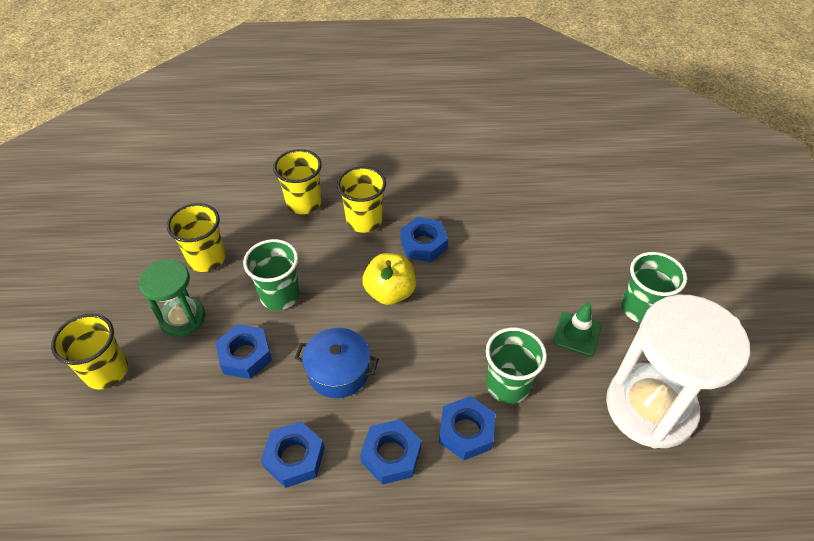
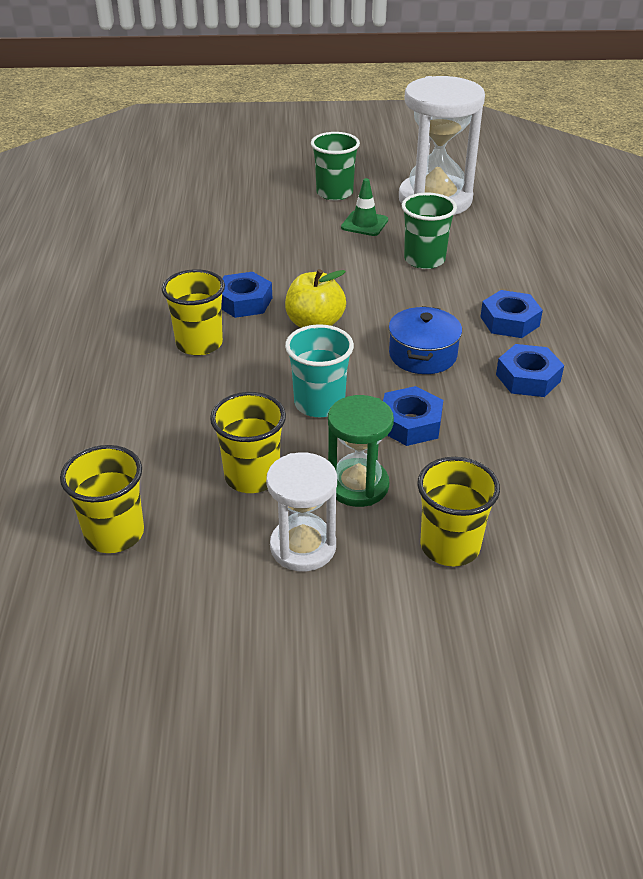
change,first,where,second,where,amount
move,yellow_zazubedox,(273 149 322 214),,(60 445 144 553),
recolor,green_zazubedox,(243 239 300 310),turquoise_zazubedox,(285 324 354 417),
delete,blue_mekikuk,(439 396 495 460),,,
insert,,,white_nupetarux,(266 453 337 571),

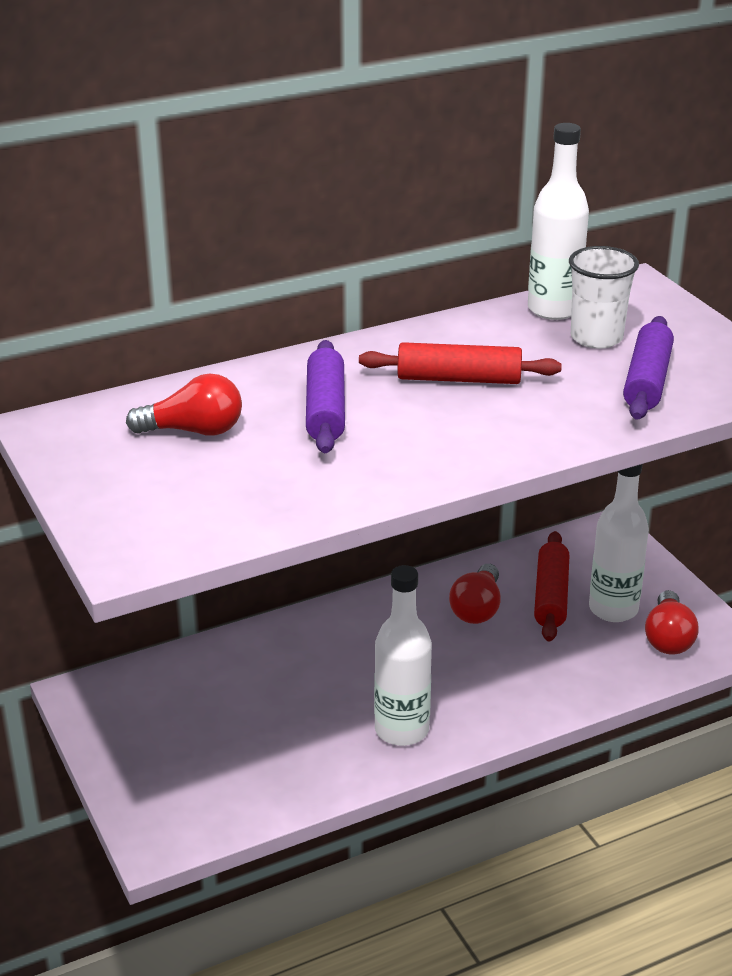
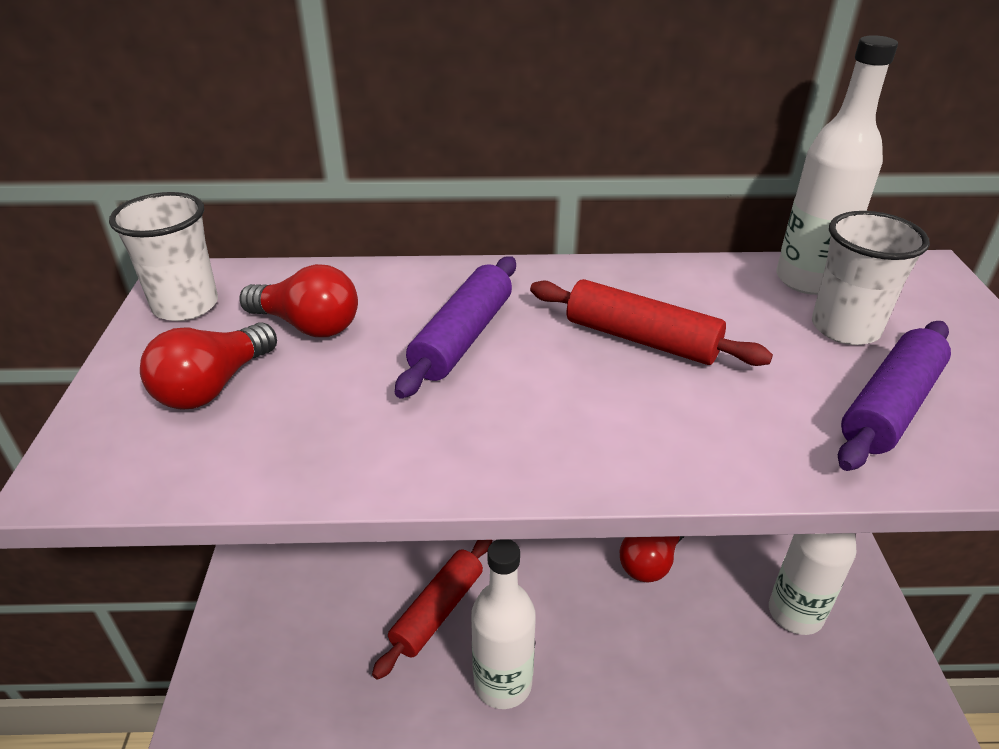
change,first,where,second,where,amount
move,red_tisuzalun,(534 531 569 642),,(372 540 492 680),
move,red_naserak,(645 590 698 655),,(140 322 277 410),
insert,,,white_zazubedox,(109 192 218 321),

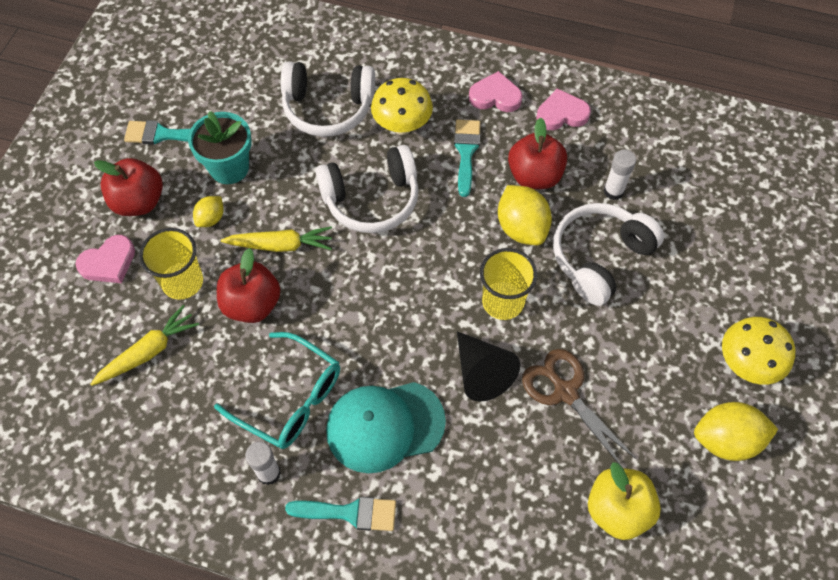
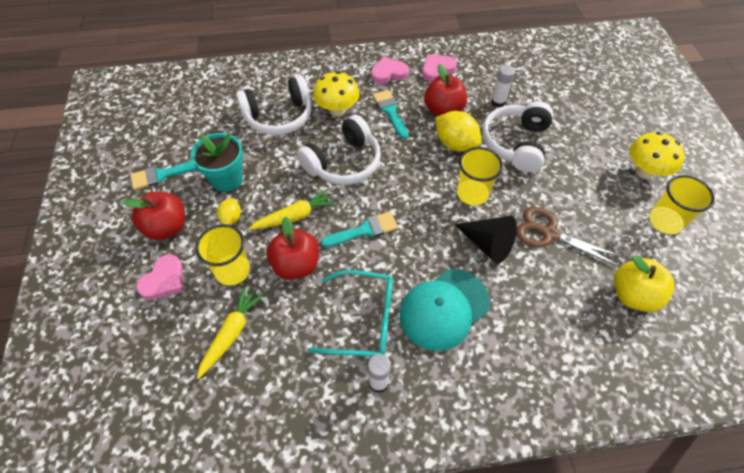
change,first,where,second,where,amount
replace,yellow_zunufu,(694 402 778 461),yellow_zazubedox,(649 175 715 234),
move,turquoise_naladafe,(285 497 396 531),,(321 211 398 247),

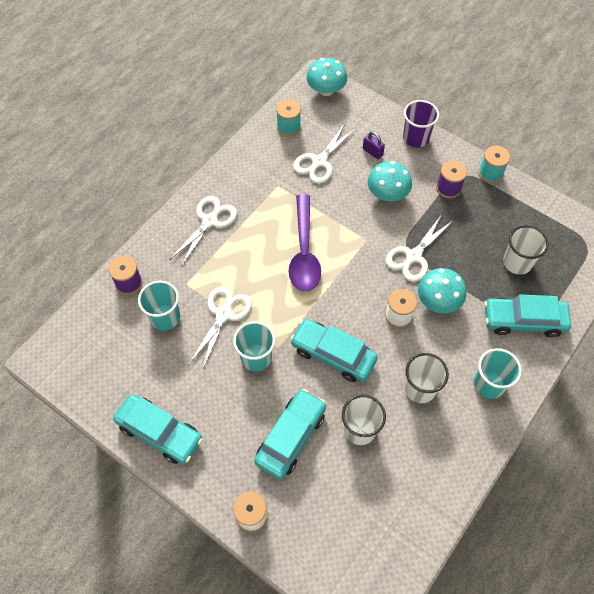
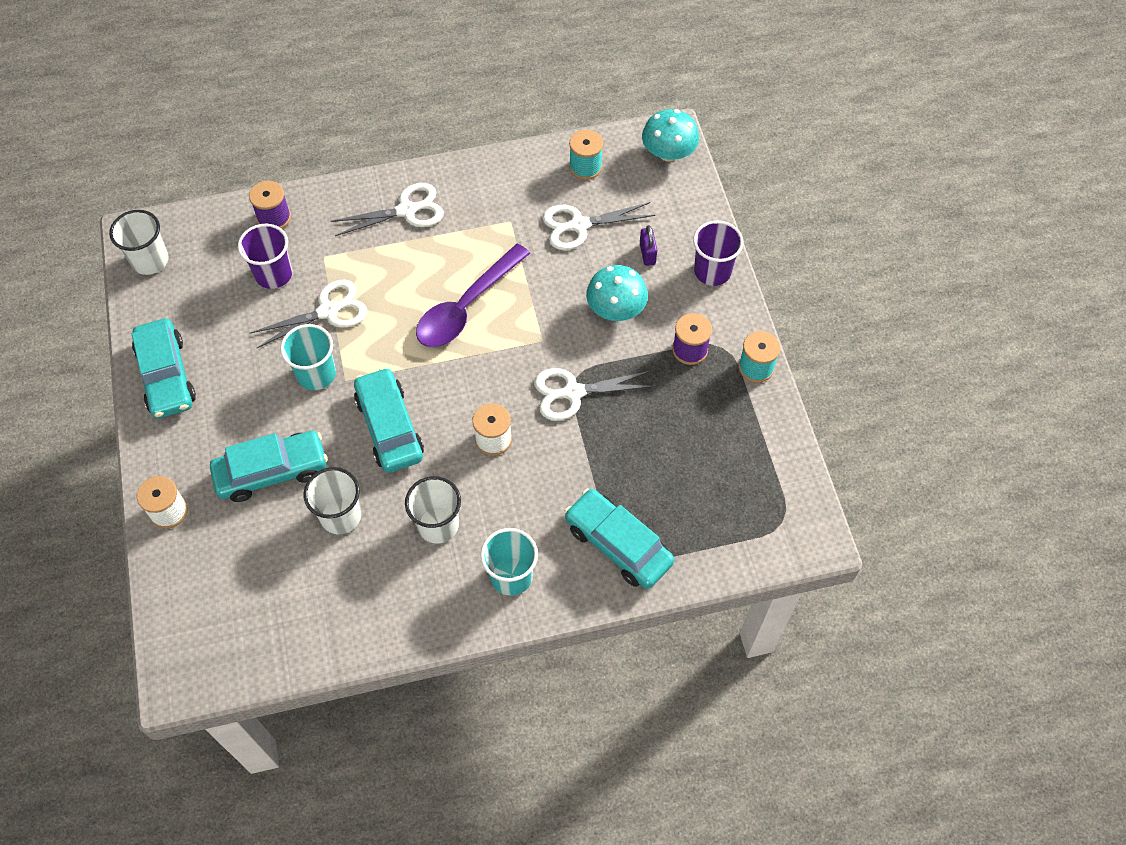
change,first,where,second,where,amount
move,white_zazubedox,(503 225 549 275),,(109 210 168 275),
delete,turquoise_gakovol,(418 268 466 313),,,
recolor,turquoise_zazubedox,(138 280 180 330),purple_zazubedox,(238 224 292 289),

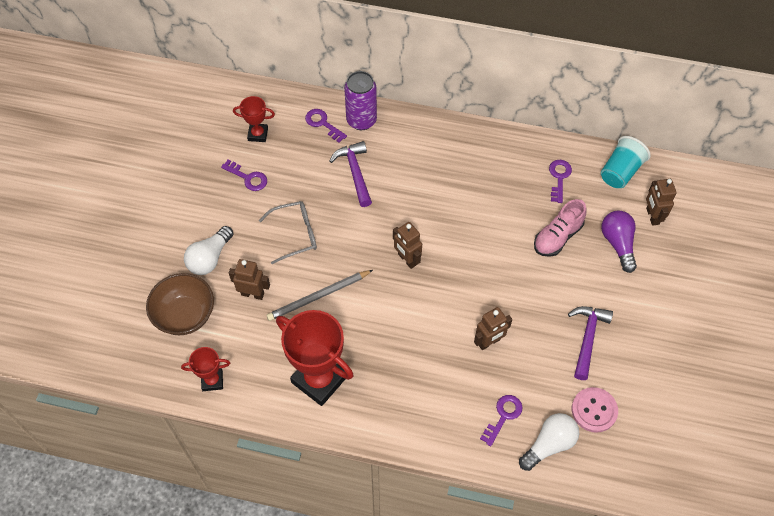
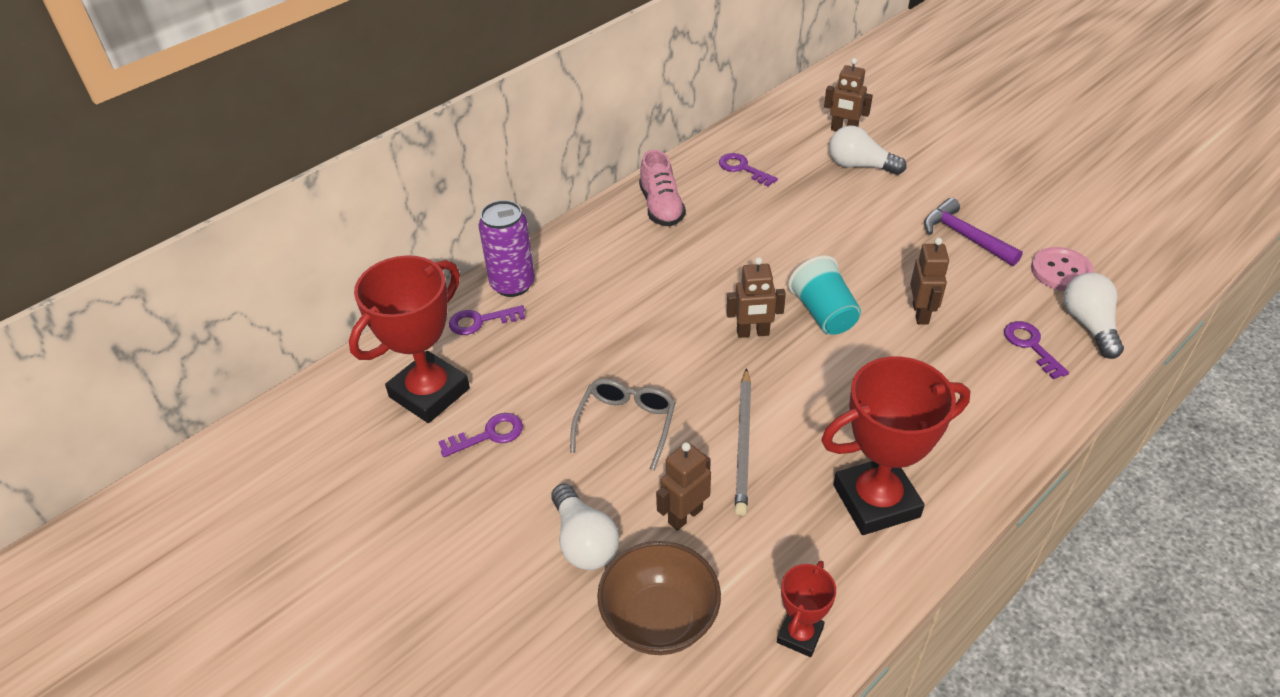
change,first,where,second,where,amount
resize,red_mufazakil,(233 96 275 142),,(349 255 470 423),x1.97
move,turquoise_zazubedox,(601 136 651 188),,(788 255 861 335),
delete,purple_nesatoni,(330 141 372 207),,,
move,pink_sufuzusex,(534 199 587 257),,(639 150 686 226),
recolor,purple_naserak,(601 211 637 273),white_naserak,(829 125 906 175),

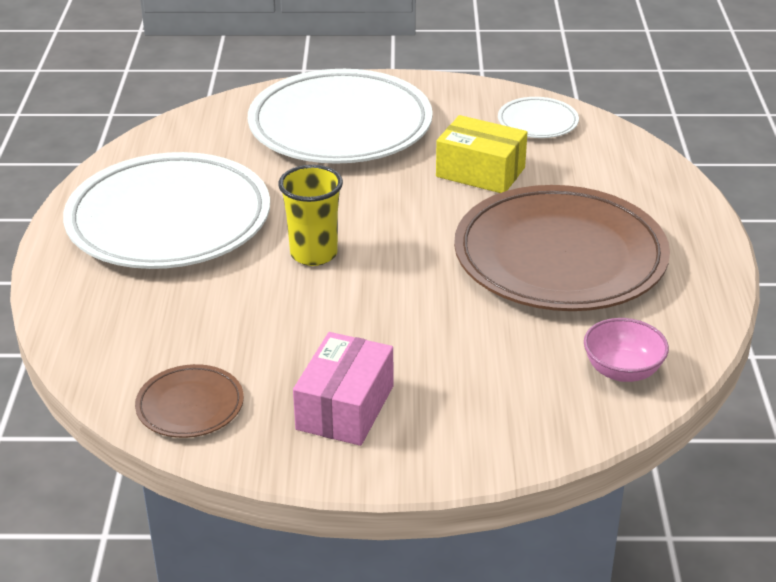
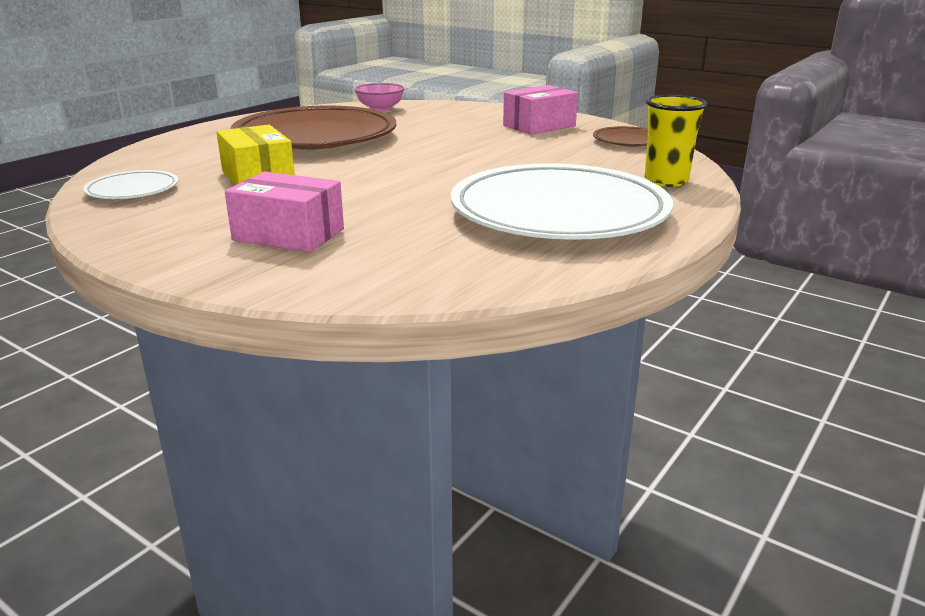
change,first,where,second,where,amount
replace,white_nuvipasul,(248 69 433 164),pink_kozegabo,(225 171 344 253),
move,yellow_zazubedox,(278 165 343 266),,(645 95 707 187),

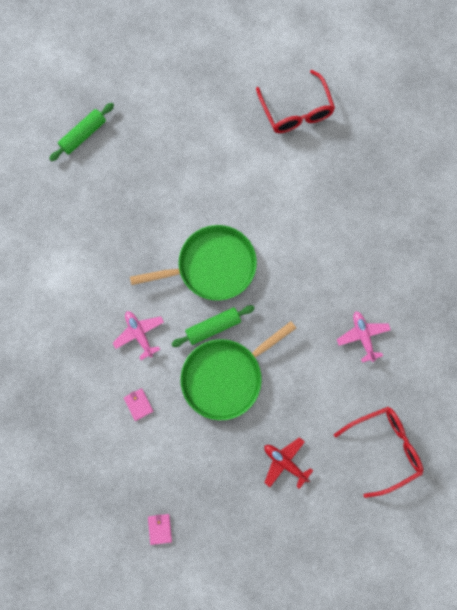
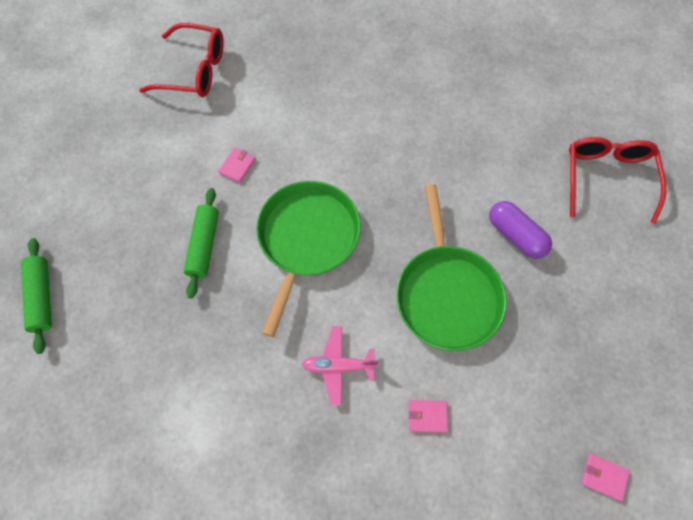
change,first,where,second,where,amount
move,green_tisuzalun,(171 305 255 347),,(184 188 219 299),
delete,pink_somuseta,(337 311 391 363),,,
delete,red_somuseta,(264 437 313 489),,,
insert,,,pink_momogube,(218 148 256 183),
insert,,,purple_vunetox,(489 201 552 259),

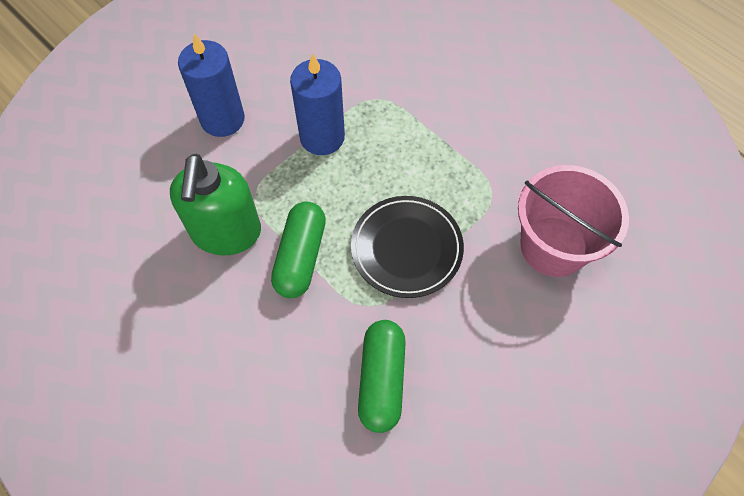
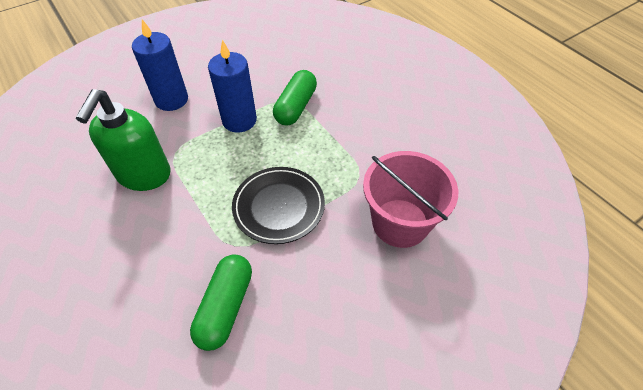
change,first,where,second,where,amount
move,green_vunetox,(271 201 326 298),,(273 70 317 125),

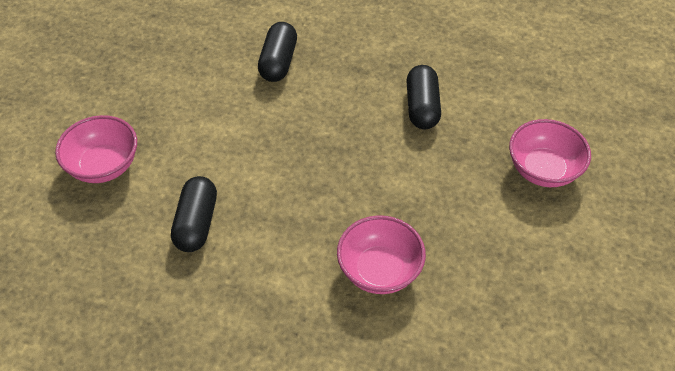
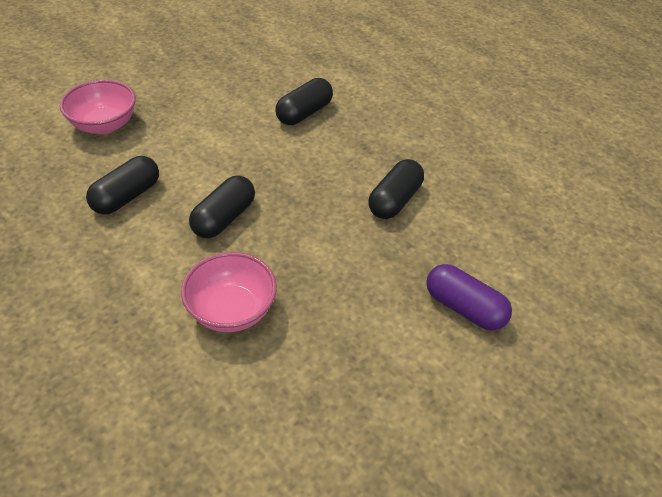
change,first,where,second,where,amount
replace,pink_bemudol,(509 119 591 187),purple_vunetox,(426 264 512 330),
insert,,,black_vunetox,(189 176 255 239),

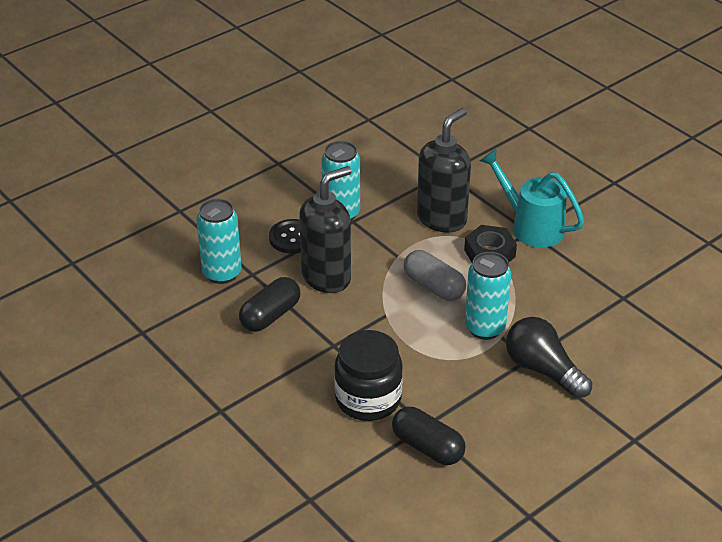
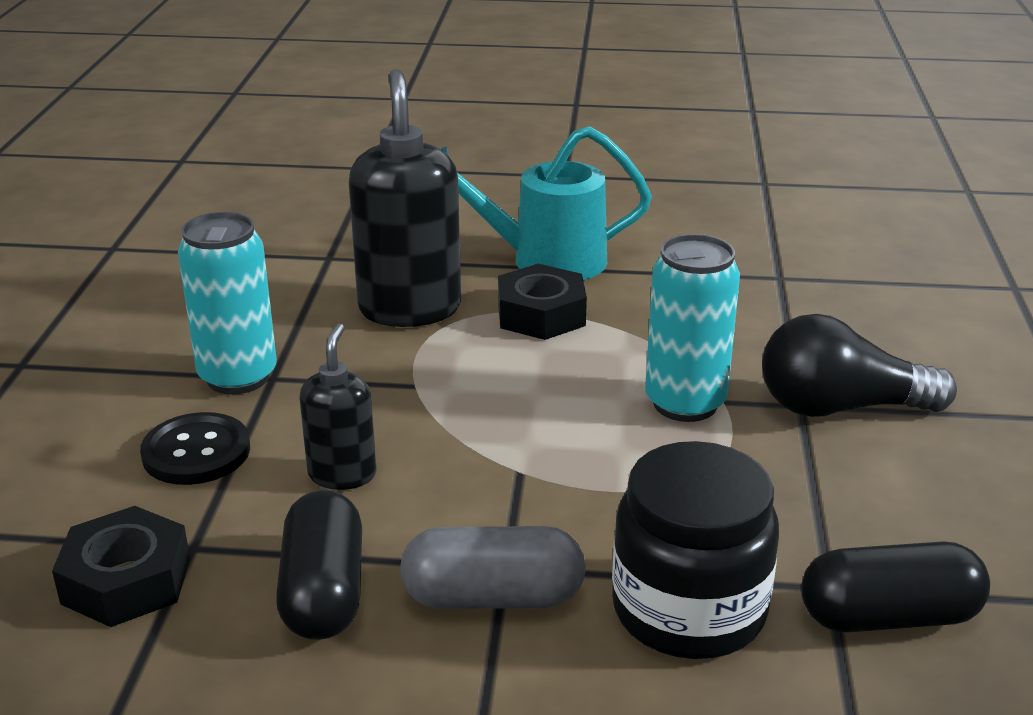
change,first,where,second,where,amount
resize,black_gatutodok,(299 166 352 293),,(299 324 376 490),x0.55
replace,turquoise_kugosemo,(197 199 241 284),black_mekikuk,(52 506 190 627),
move,grey_vunetox,(404 250 466 301),,(400 526 586 609),

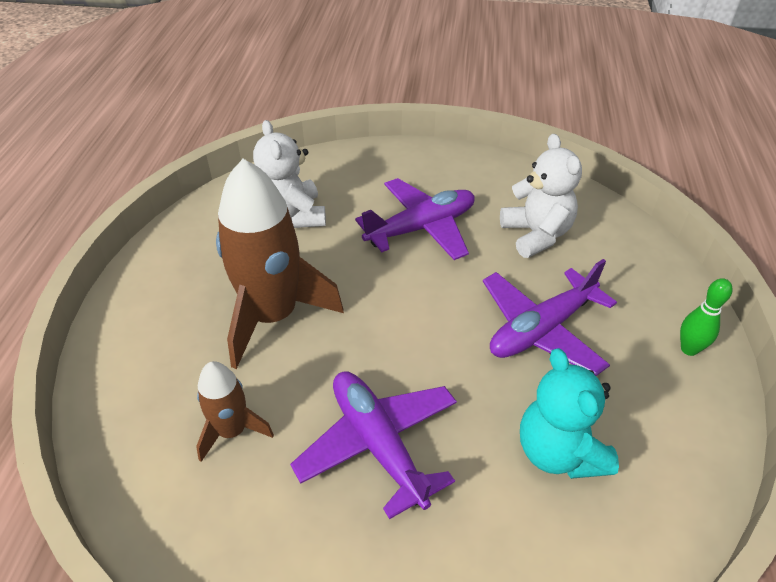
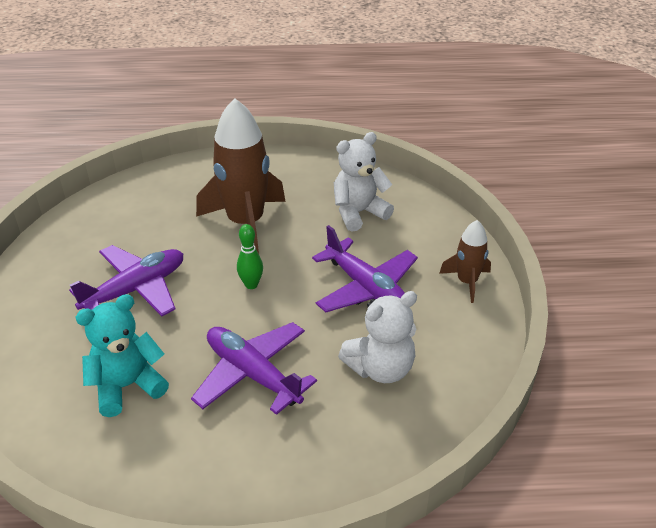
change,first,where,second,where,amount
move,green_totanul,(680 278 733 356),,(237 224 263 289),
move,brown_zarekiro,(196 361 274 462),,(439 220 491 303),

